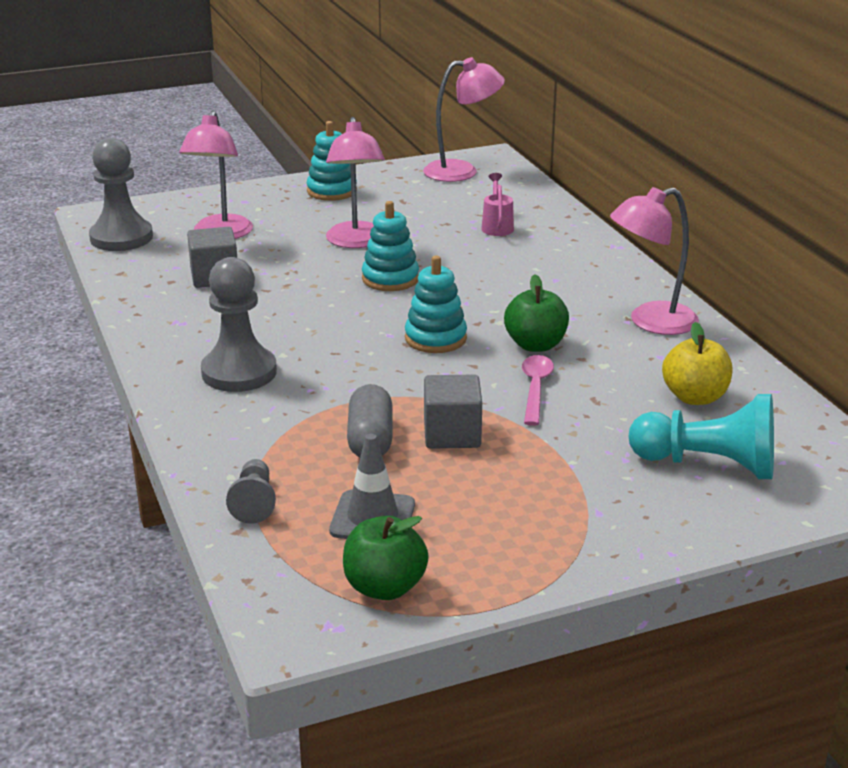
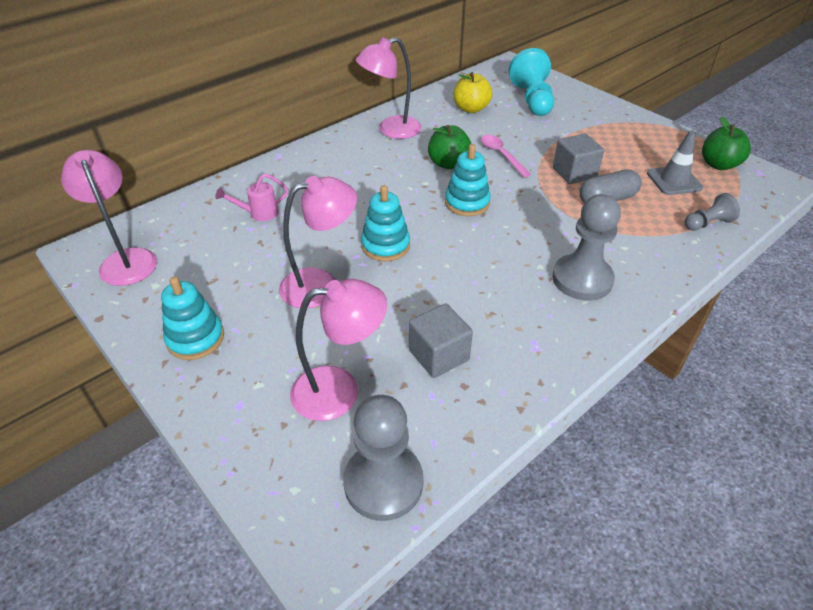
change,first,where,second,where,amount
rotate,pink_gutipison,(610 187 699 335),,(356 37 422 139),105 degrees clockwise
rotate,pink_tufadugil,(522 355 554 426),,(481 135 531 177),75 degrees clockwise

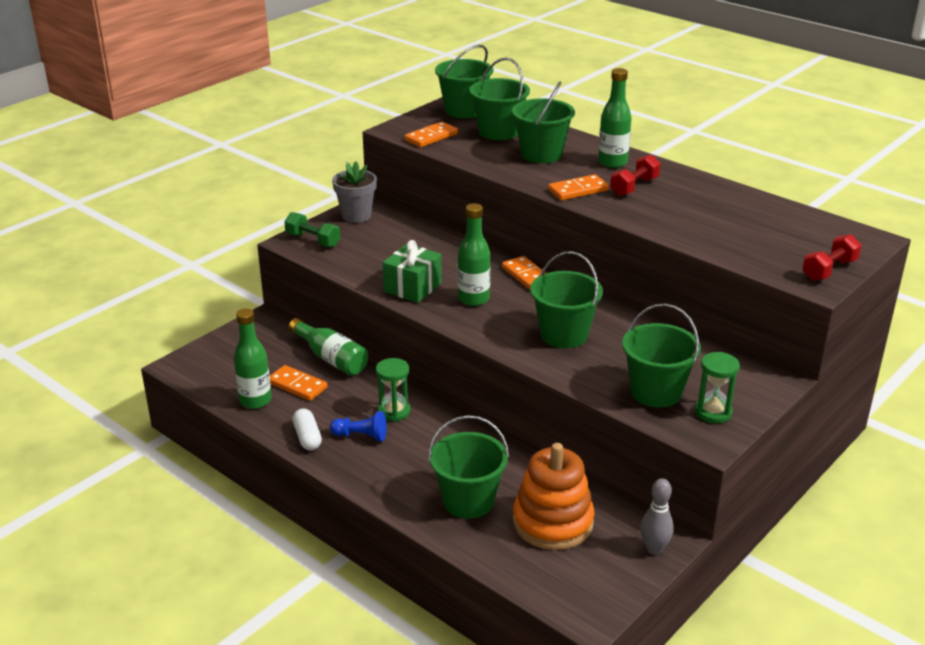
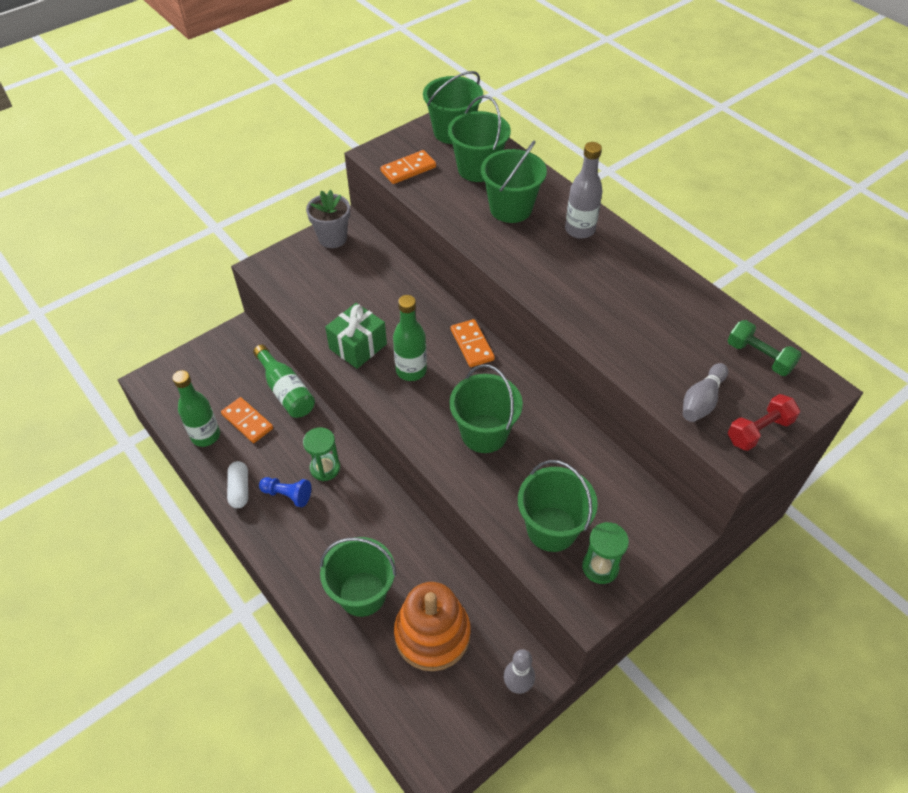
change,first,where,second,where,amount
recolor,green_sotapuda,(598 68 632 168),grey_sotapuda,(565 142 603 239),
delete,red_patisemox,(610 155 661 196),,,
delete,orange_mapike,(548 174 609 200),,,
move,green_patisemox,(284 212 340 248),,(727 320 801 376),
insert,,,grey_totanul,(683 363 728 422),

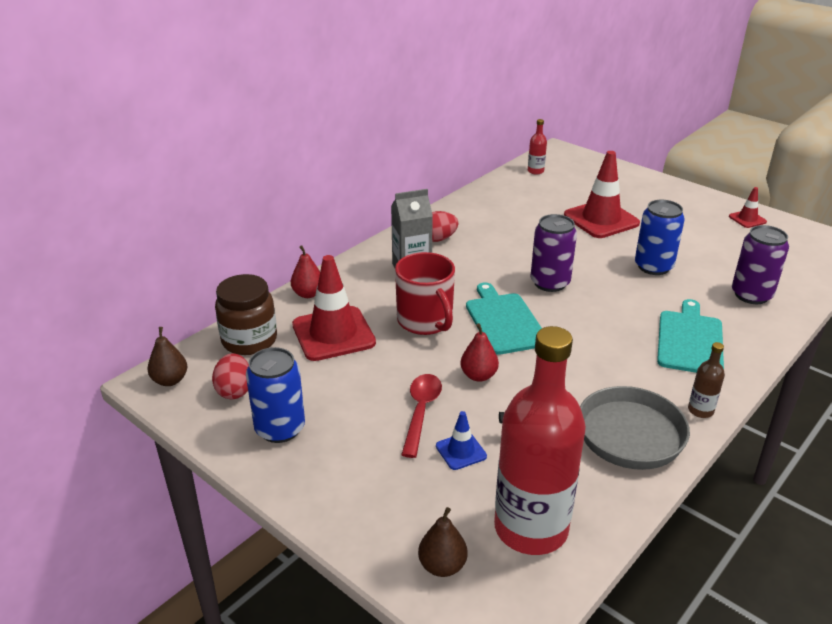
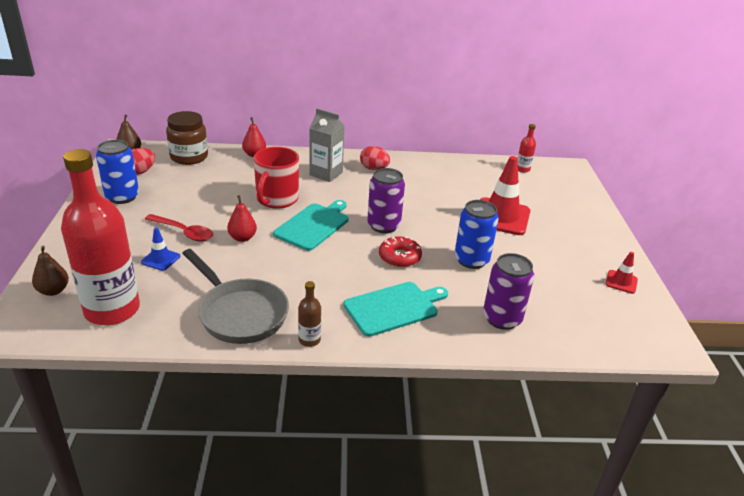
change,first,where,second,where,amount
delete,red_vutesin,(292 255 376 361),,,
rotate,red_tufadugil,(401 374 442 458),,(145 214 213 241),60 degrees clockwise
insert,,,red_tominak,(379 236 422 267),

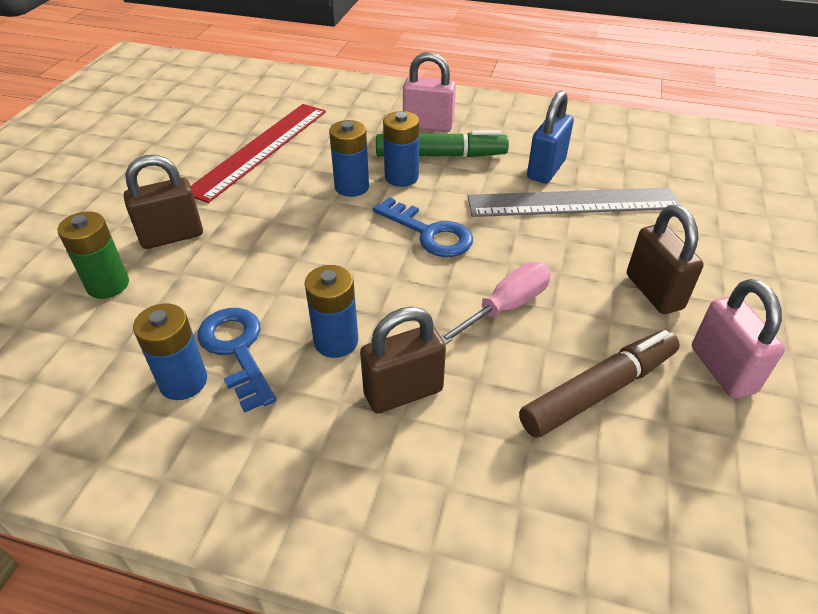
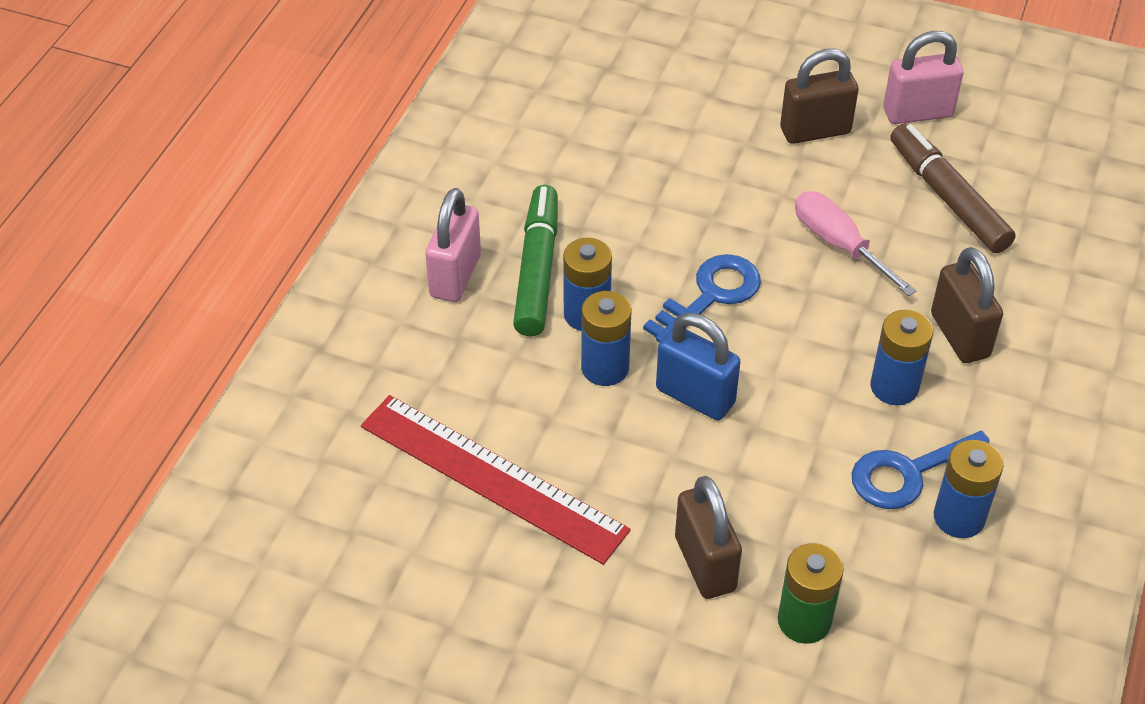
change,first,where,second,where,amount
move,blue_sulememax,(527 90 574 183),,(656 313 741 420),
delete,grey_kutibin,(467 187 681 217),,,

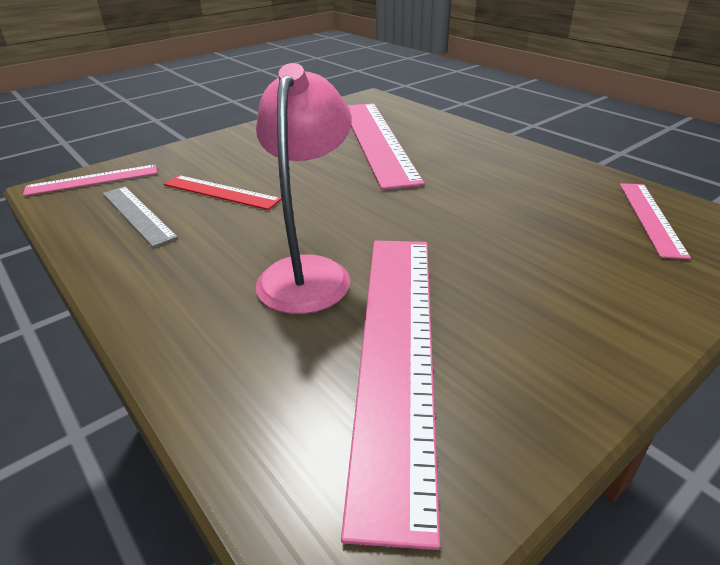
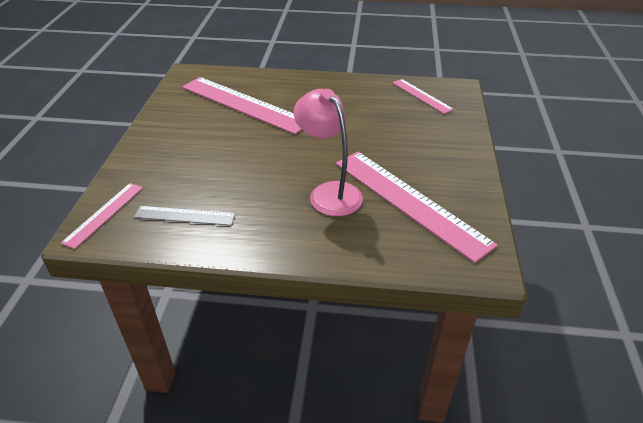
change,first,where,second,where,amount
delete,red_kutibin,(164 175 282 210),,,

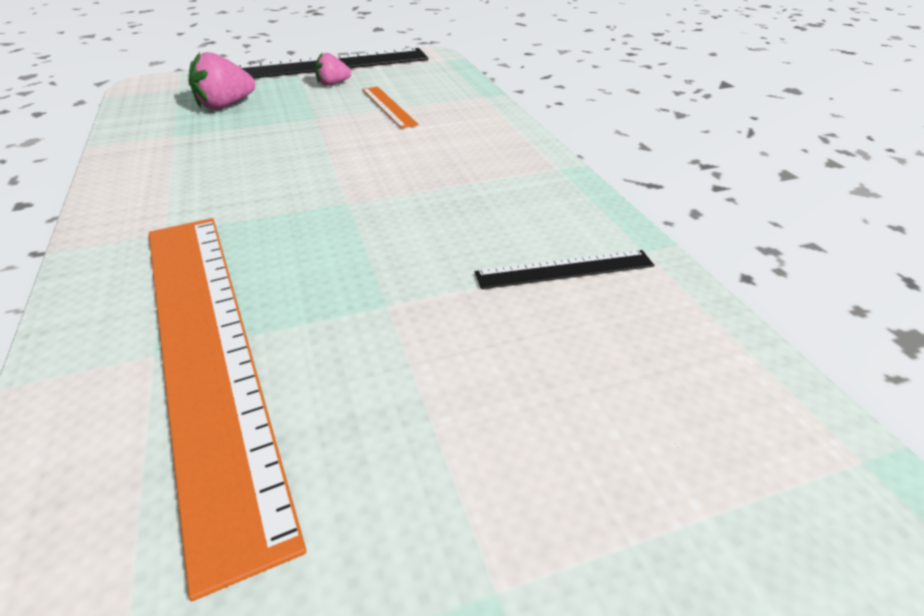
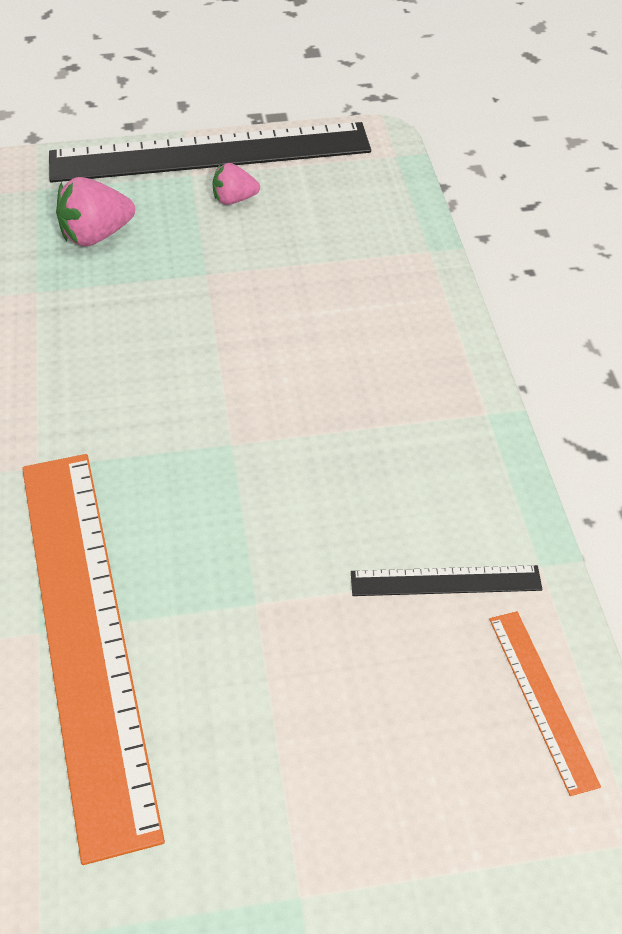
change,first,where,second,where,amount
move,orange_kutibin,(362 87 419 129),,(489 611 601 796),

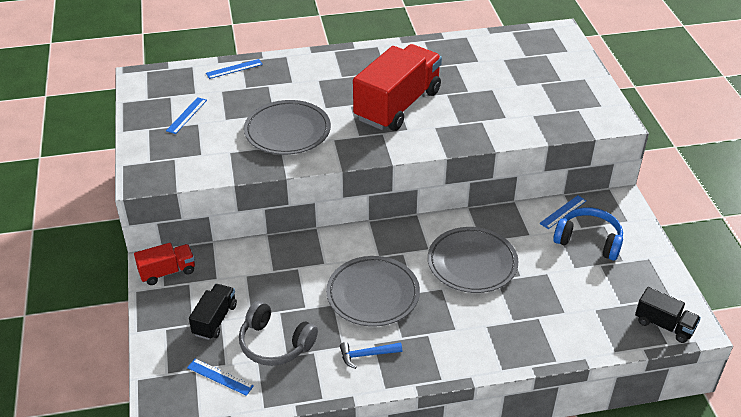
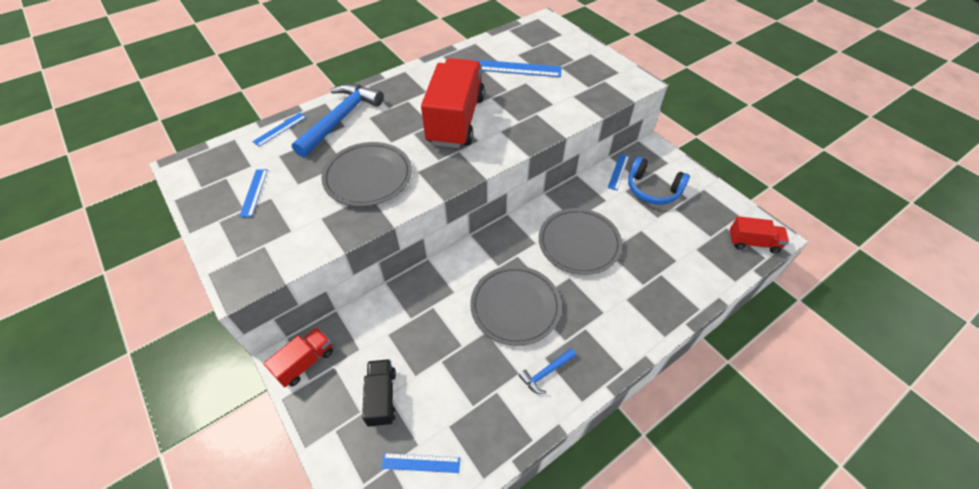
change,first,where,second,where,amount
rotate,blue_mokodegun,(553 207 623 261),,(628 157 690 205),150 degrees counterclockwise
recolor,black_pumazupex,(635 287 701 343),red_pumazupex,(729 216 789 254),
delete,grey_mokodegun,(239 301 318 366),,,
insert,,,blue_kutibin,(473 59 562 77),
insert,,,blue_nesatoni,(292 84 383 157),

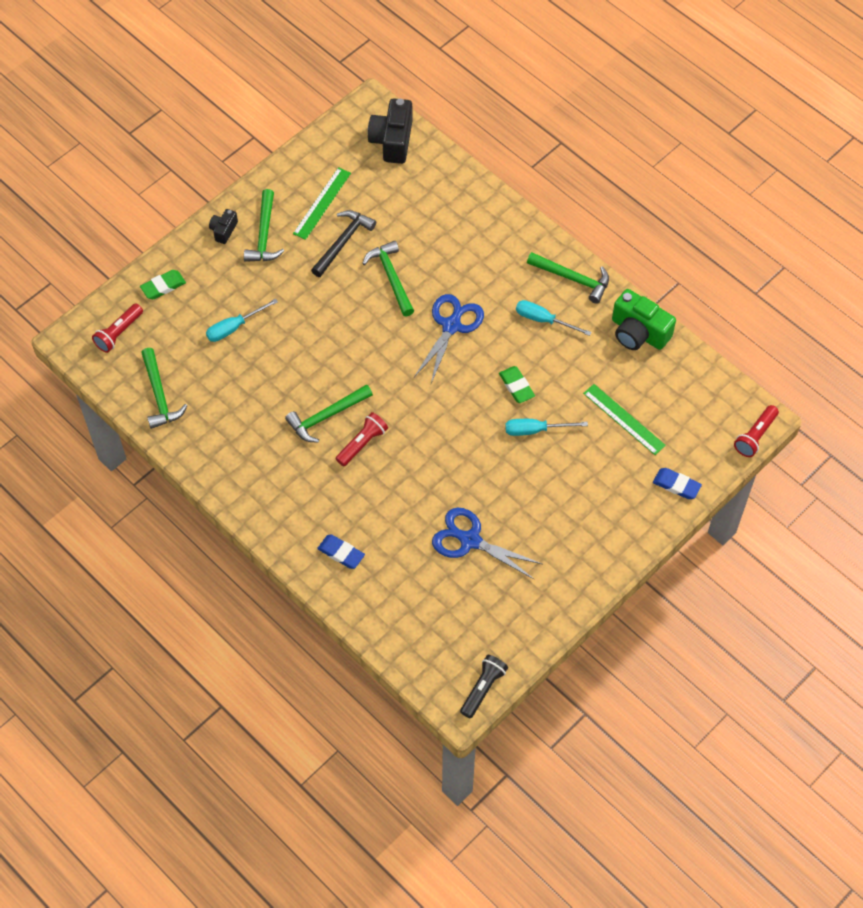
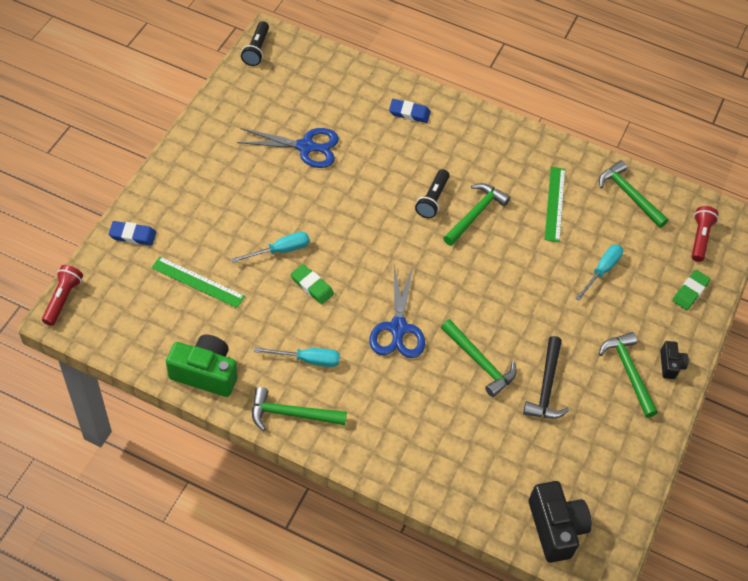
change,first,where,second,where,amount
move,green_kutibin,(293 167 351 240),,(545 167 565 242),
recolor,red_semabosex,(336 412 388 466),black_semabosex,(415 169 450 219),

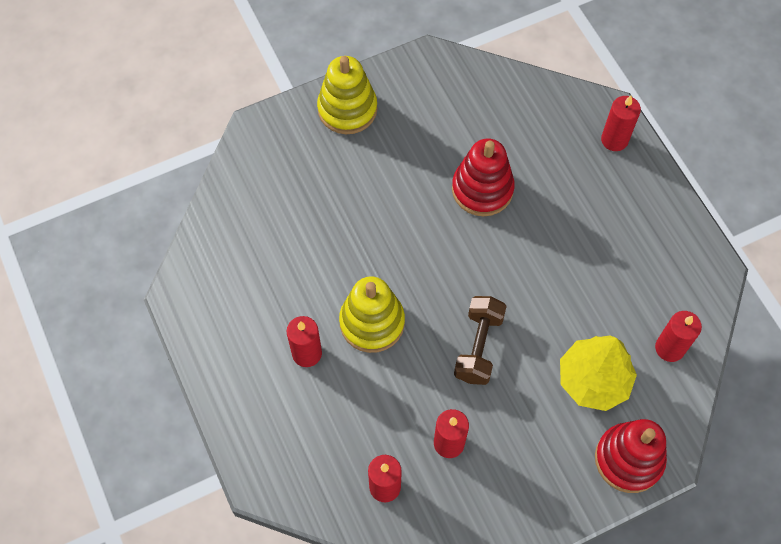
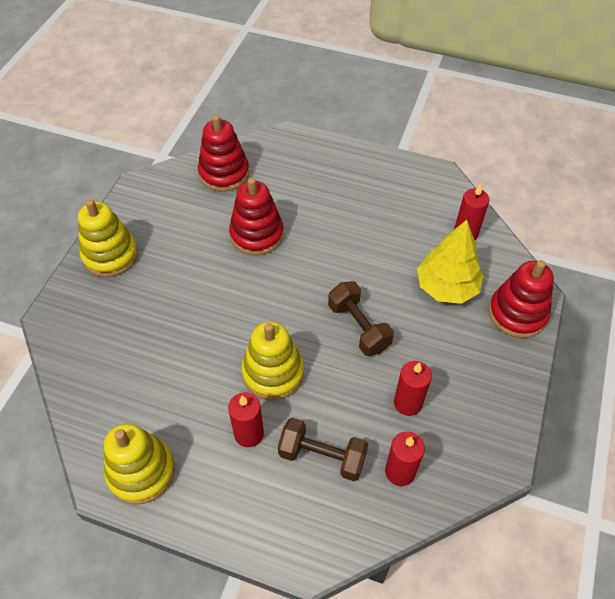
change,first,where,second,where,amount
delete,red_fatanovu,(601 96 641 151),,,
insert,,,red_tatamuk,(198 115 249 192),
insert,,,brown_patisemox,(278 417 368 481),
insert,,,yellow_tatamuk,(104 423 175 505),

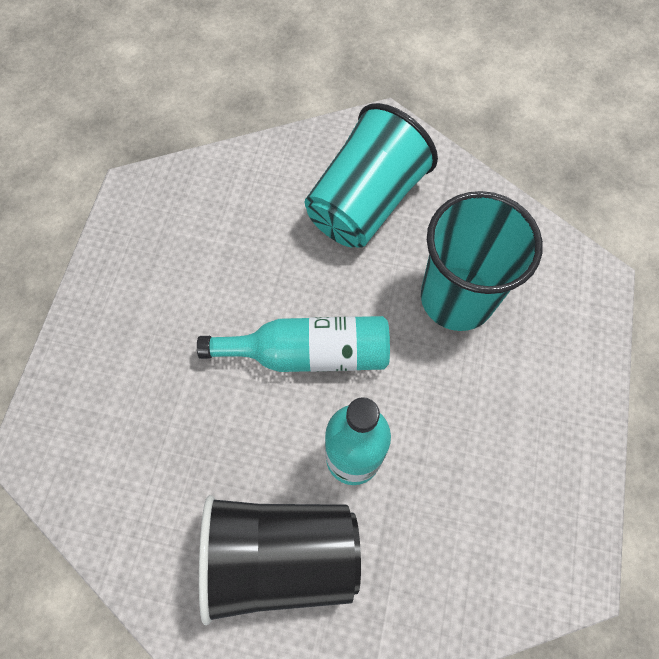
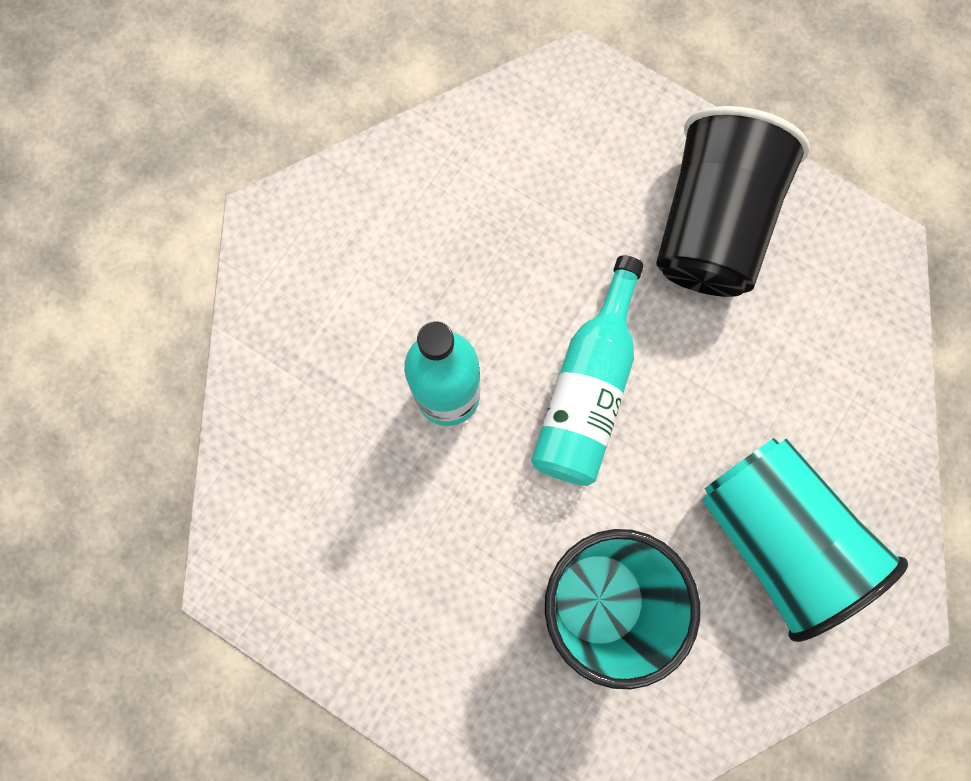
change,first,where,second,where,amount
move,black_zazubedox,(199 495 361 625),,(656 106 810 297),

